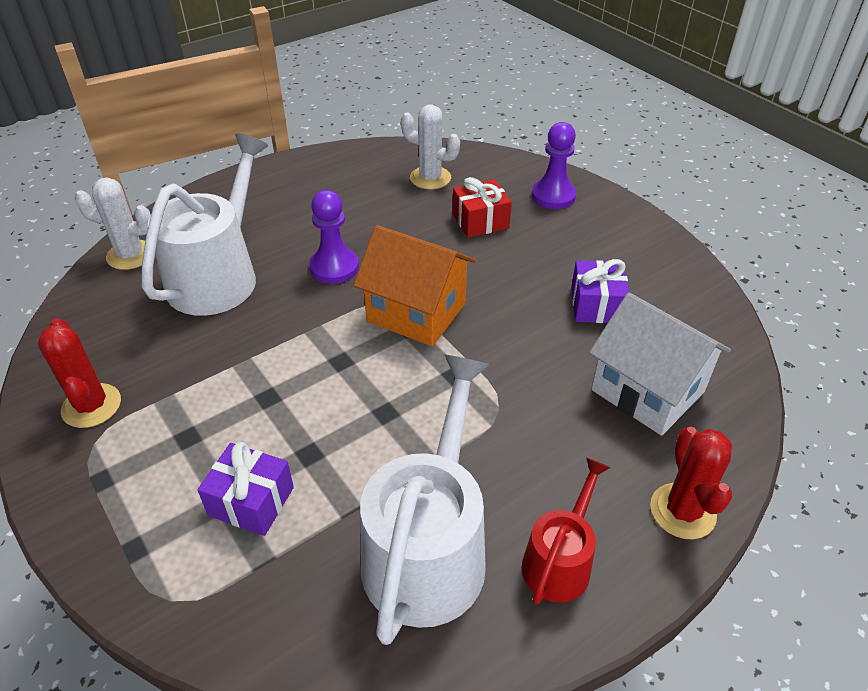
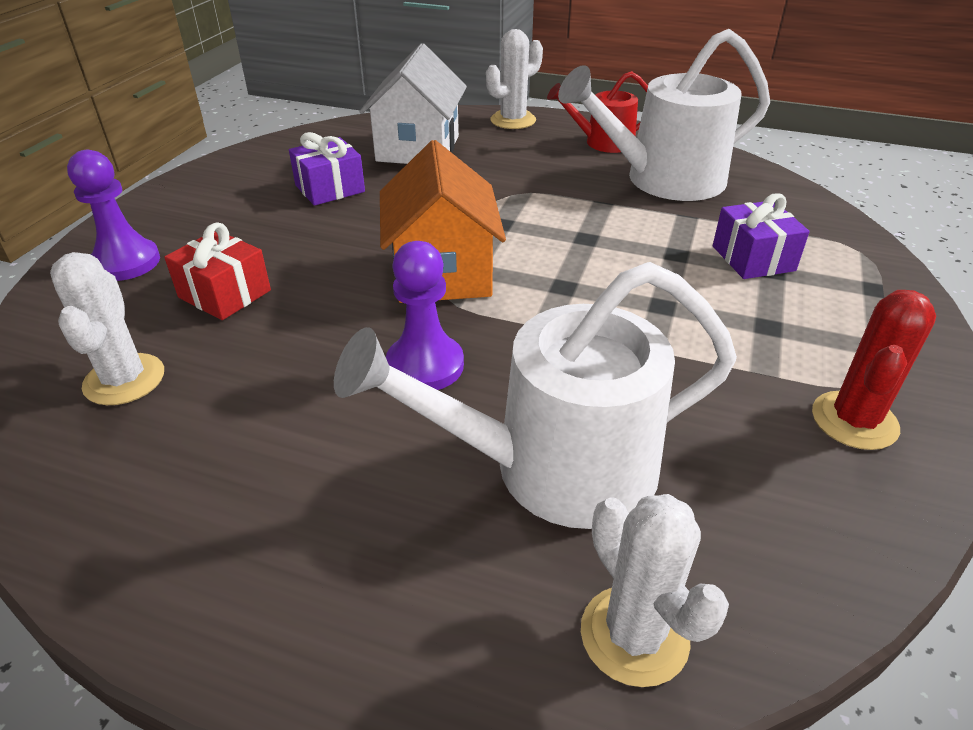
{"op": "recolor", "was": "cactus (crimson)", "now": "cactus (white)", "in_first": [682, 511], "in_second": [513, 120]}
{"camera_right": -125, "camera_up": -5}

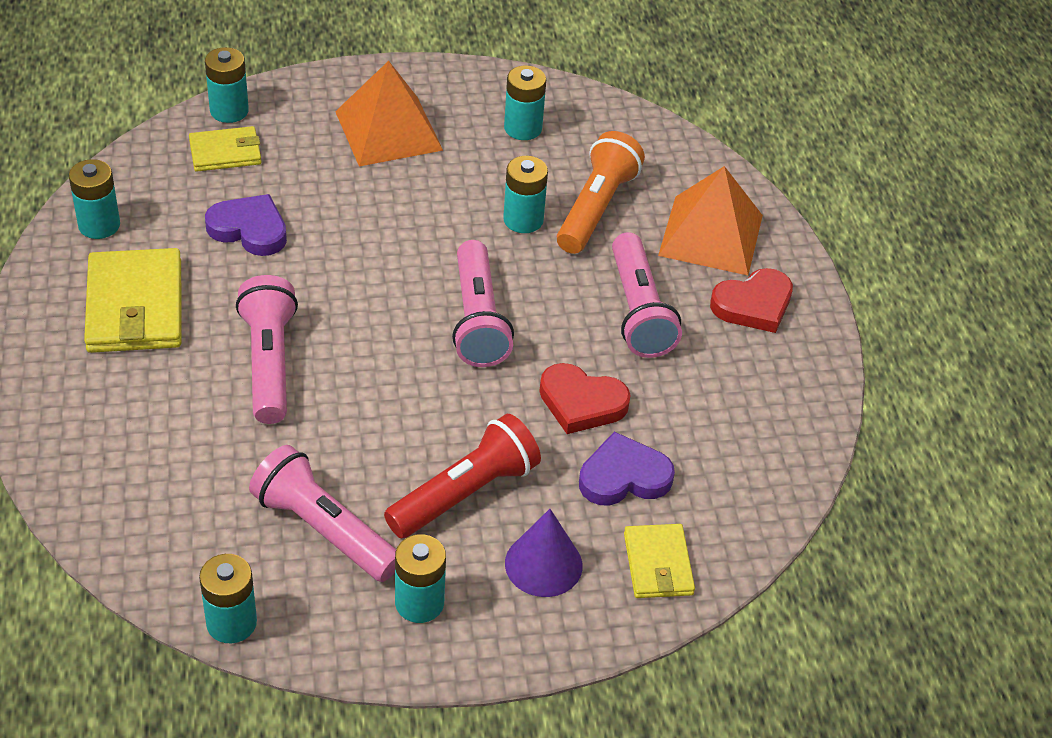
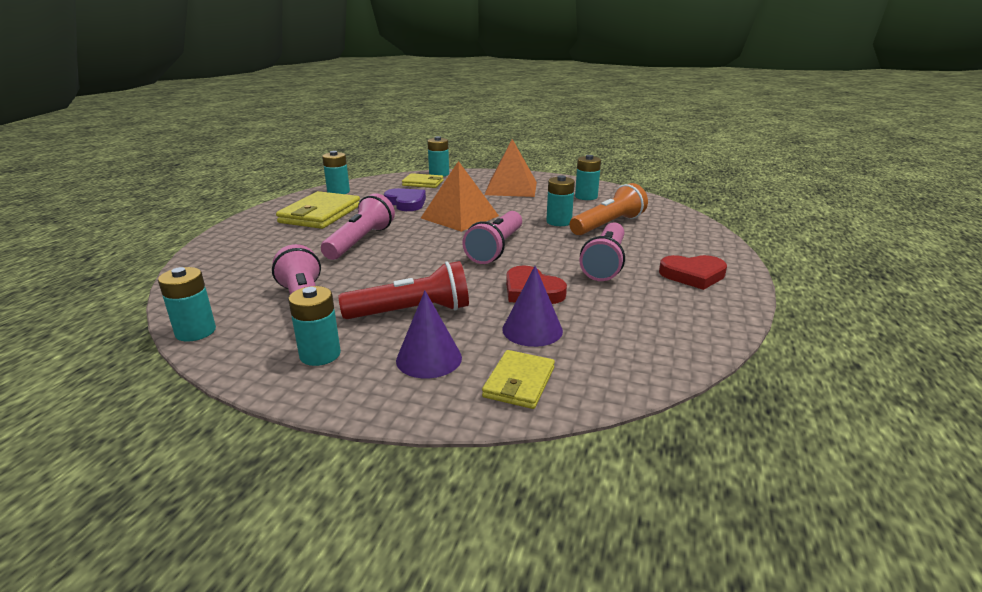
{"op": "move", "was": "solid pyramid (bright orange)", "in_first": [710, 235], "in_second": [459, 217]}
{"op": "replace", "was": "love heart (violet)", "now": "cone (violet)", "in_first": [624, 476], "in_second": [532, 330]}
{"camera_right": 30, "camera_up": -20}

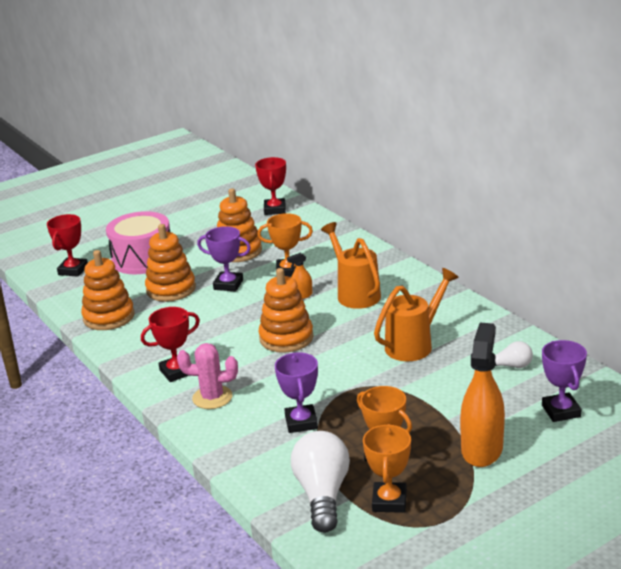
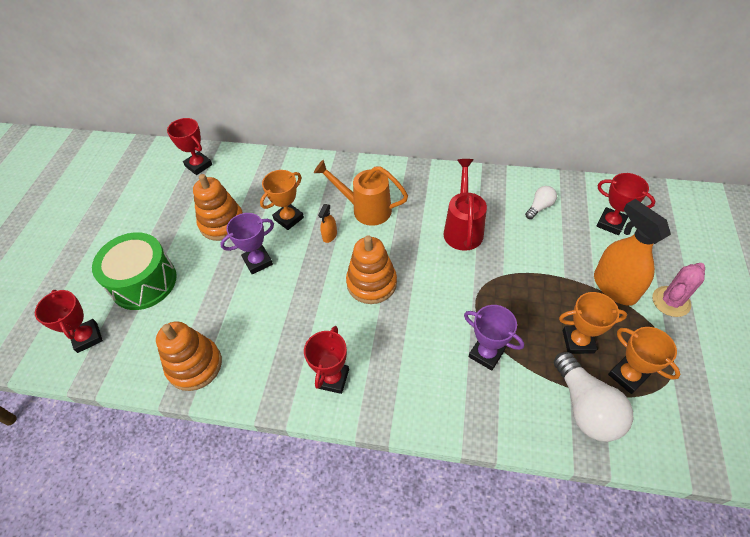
{"op": "recolor", "was": "snare drum (rose-pink)", "now": "snare drum (leaf-green)", "in_first": [143, 259], "in_second": [143, 282]}
{"op": "recolor", "was": "watering can (bright orange)", "now": "watering can (crimson)", "in_first": [414, 344], "in_second": [463, 229]}
{"op": "rotate", "was": "lightbulb (white)", "in_first": [322, 494], "in_second": [585, 407], "clockwise": -150}
{"op": "recolor", "was": "award cup (violet)", "now": "award cup (crimson)", "in_first": [561, 411], "in_second": [611, 223]}
{"op": "move", "was": "cactus (rose-pink)", "in_first": [212, 397], "in_second": [671, 301]}
{"op": "delete", "was": "ring stacker (bright orange)", "in_first": [171, 289]}
{"camera_right": -45, "camera_up": 25}

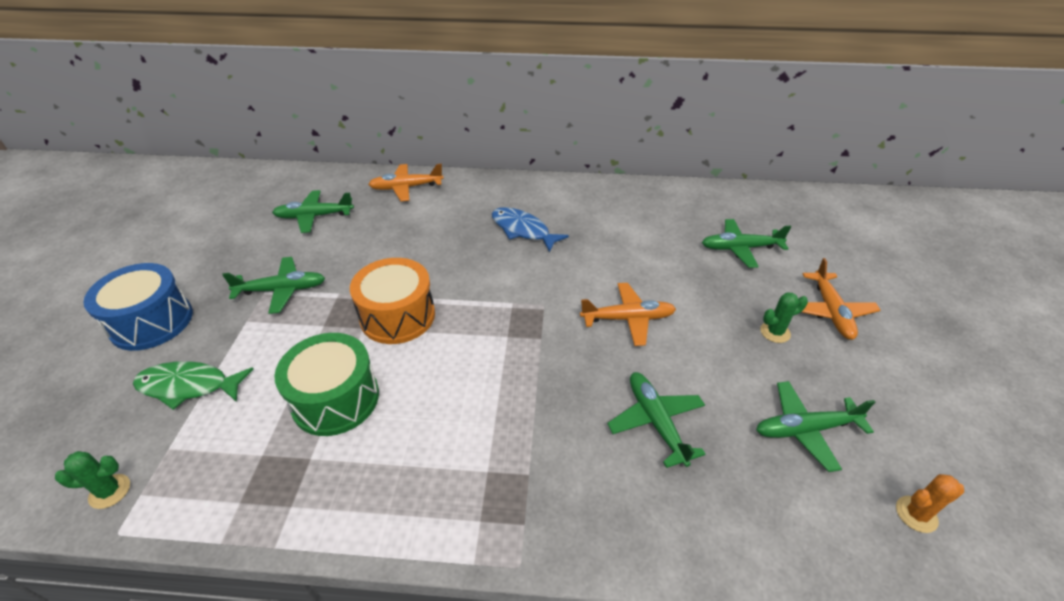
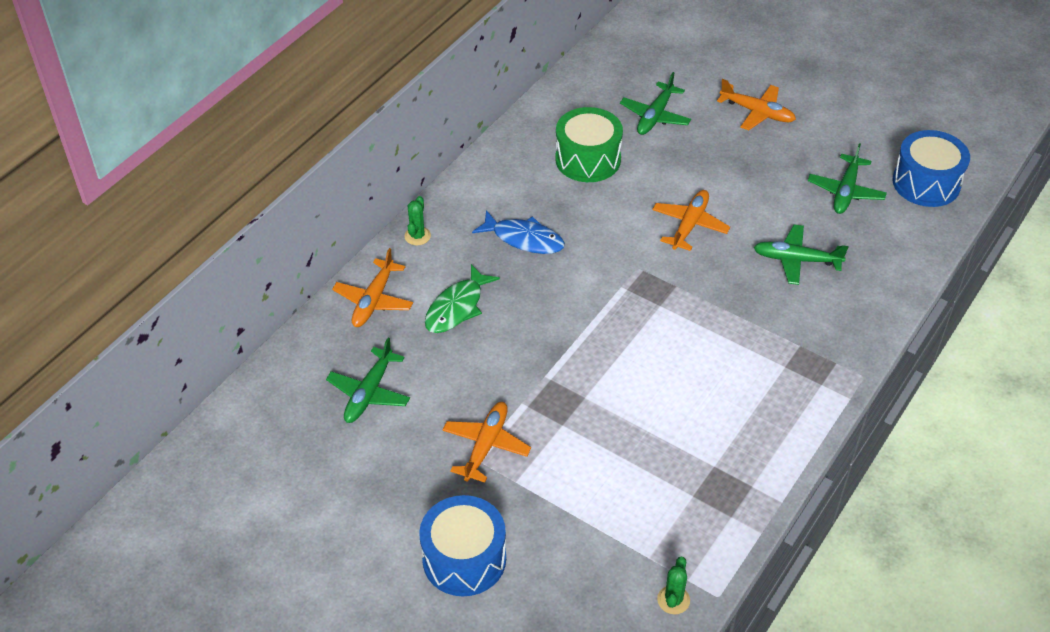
{"op": "move", "was": "cactus (leaf-green)", "in_first": [775, 332], "in_second": [417, 236]}
{"op": "move", "was": "fish (leaf-green)", "in_first": [189, 386], "in_second": [457, 307]}
{"op": "recolor", "was": "toy plane (leaf-green)", "now": "toy plane (bright orange)", "in_first": [281, 290], "in_second": [486, 446]}
{"op": "rotate", "was": "fish (cobalt)", "in_first": [523, 230], "in_second": [524, 239], "clockwise": -135}
{"op": "move", "was": "snare drum (leaf-green)", "in_first": [335, 399], "in_second": [588, 159]}
{"op": "replace", "was": "cactus (bright orange)", "now": "snare drum (cobalt)", "in_first": [916, 514], "in_second": [926, 183]}
{"op": "delete", "was": "snare drum (bright orange)", "in_first": [397, 316]}
{"camera_right": -60, "camera_up": 5}

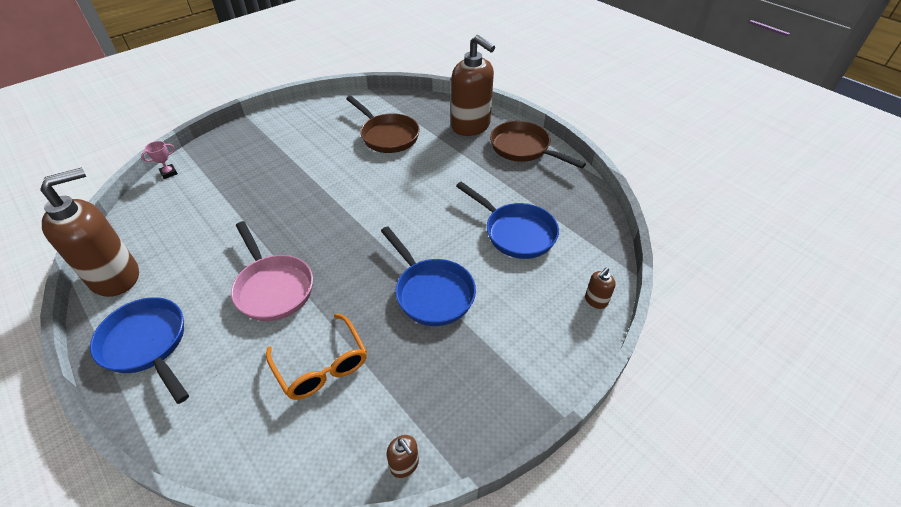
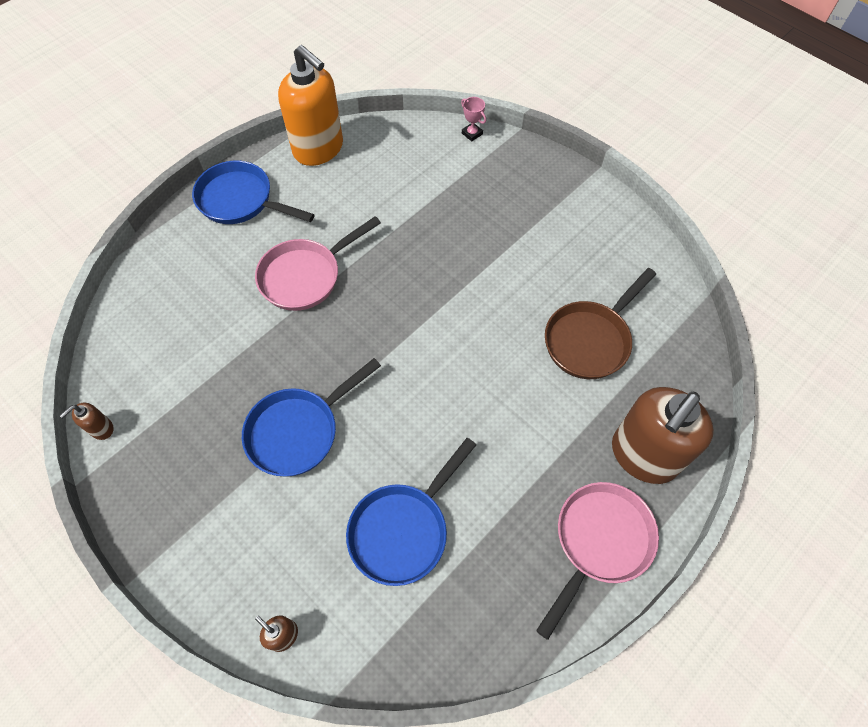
{"op": "rotate", "was": "skillet (cobalt)", "in_first": [147, 345], "in_second": [241, 200], "clockwise": -105}
{"op": "recolor", "was": "pump bottle (brown)", "now": "pump bottle (bright orange)", "in_first": [116, 277], "in_second": [319, 149]}
{"op": "recolor", "was": "skillet (brown)", "now": "skillet (rose-pink)", "in_first": [523, 148], "in_second": [599, 542]}
{"op": "delete", "was": "spectacles (bright orange)", "in_first": [322, 366]}
{"camera_right": 85, "camera_up": 15}

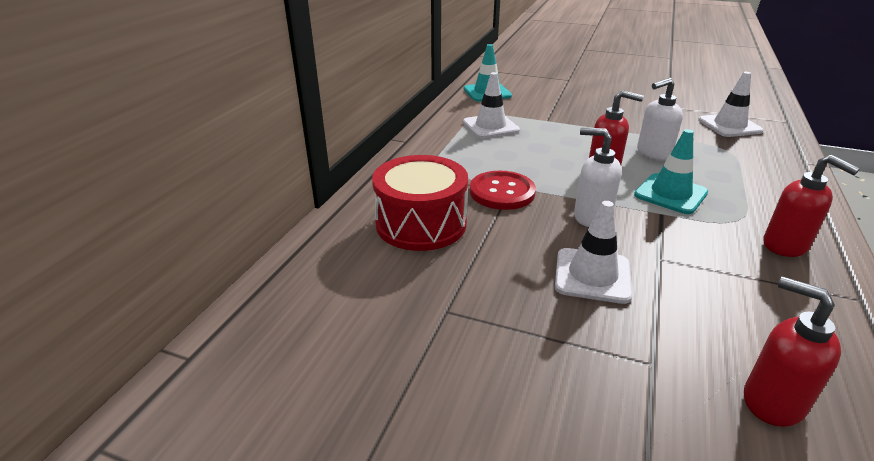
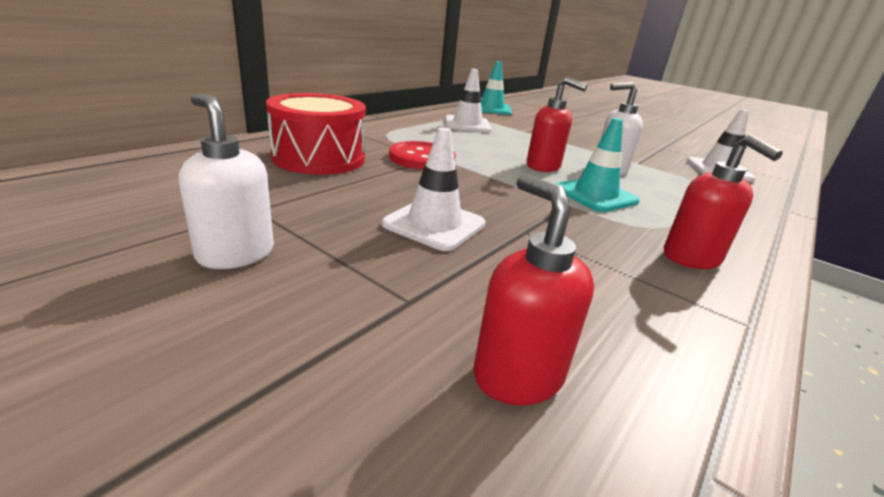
{"op": "move", "was": "pump bottle (white)", "in_first": [591, 217], "in_second": [235, 254]}
{"camera_right": 15, "camera_up": -5}

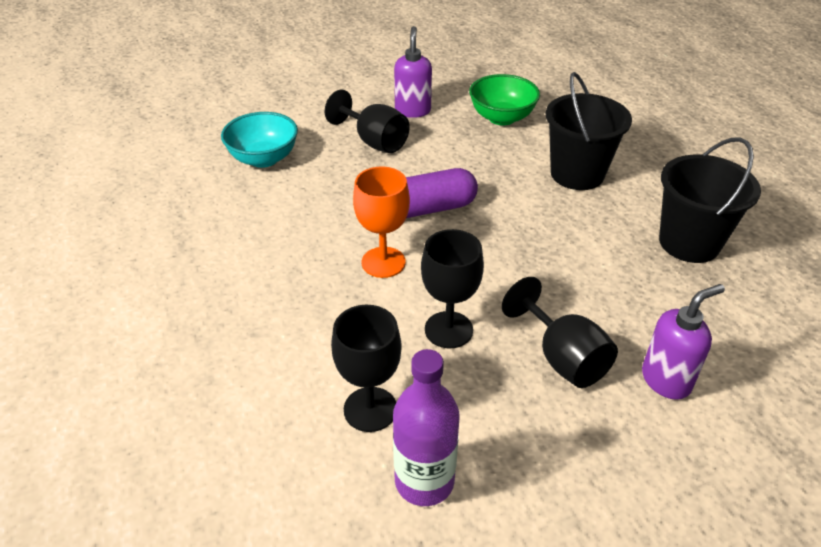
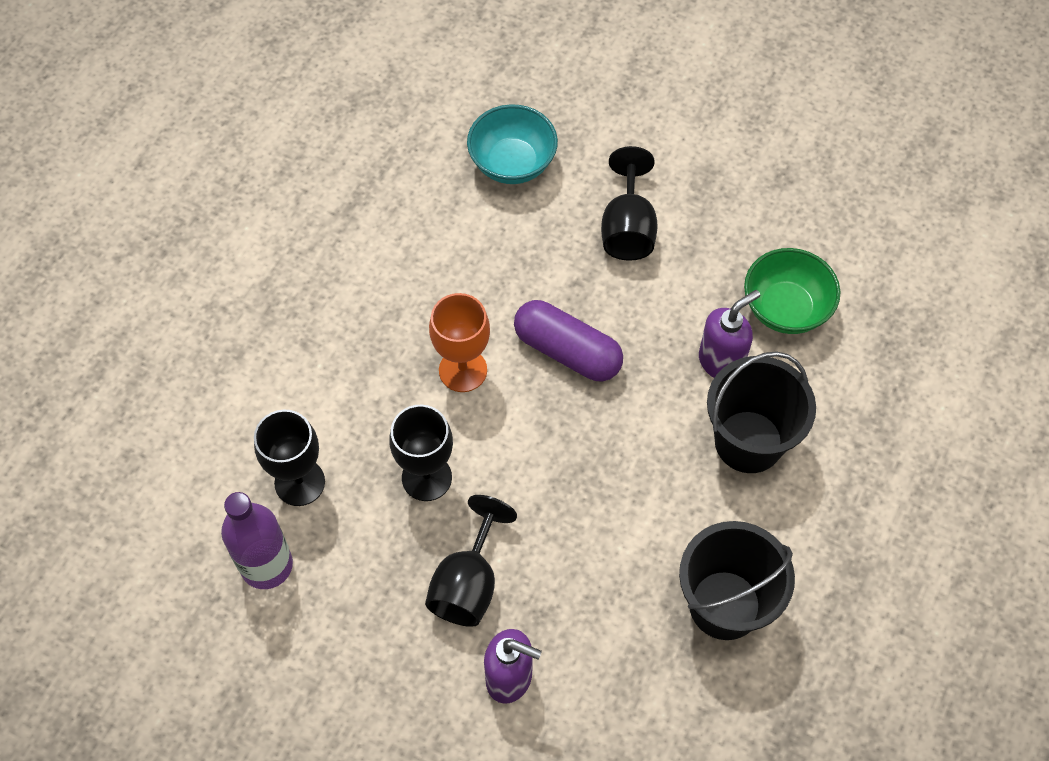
{"op": "move", "was": "pump bottle (violet)", "in_first": [413, 110], "in_second": [721, 361]}
{"camera_right": 50, "camera_up": 20}

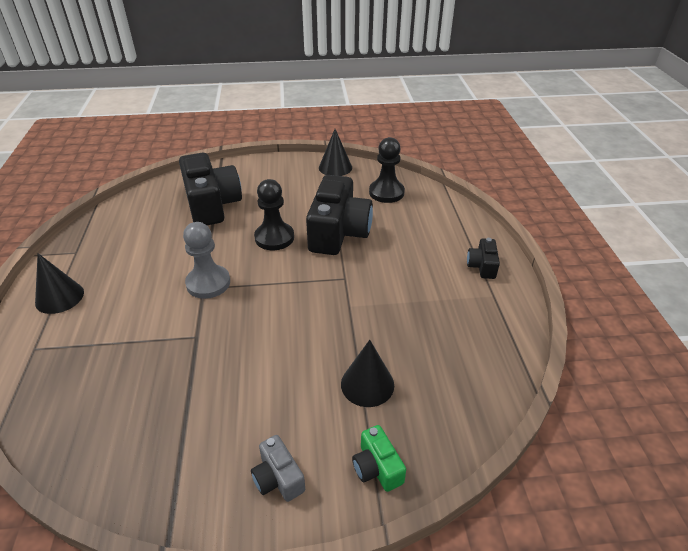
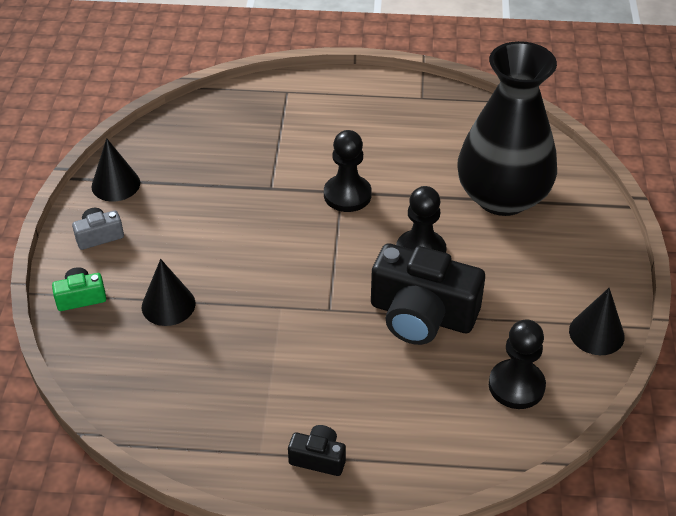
{"op": "move", "was": "cone (black)", "in_first": [59, 297], "in_second": [116, 184]}
{"op": "recolor", "was": "chess pawn (gray)", "now": "chess pawn (black)", "in_first": [208, 283], "in_second": [347, 195]}
{"op": "replace", "was": "camera (black)", "now": "vase (black)", "in_first": [212, 205], "in_second": [502, 197]}
{"camera_right": 100, "camera_up": 5}

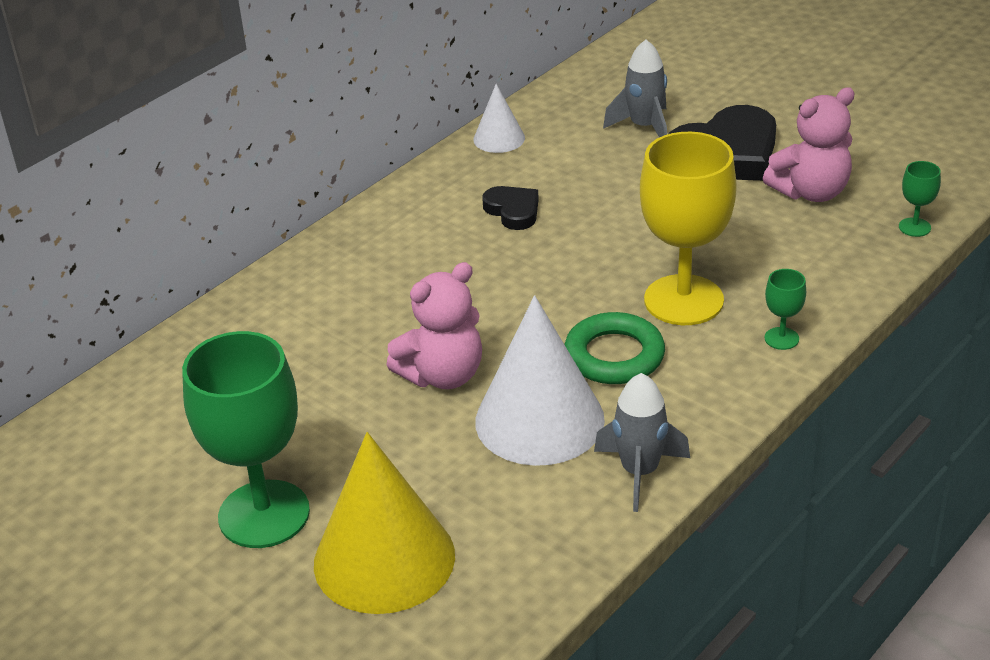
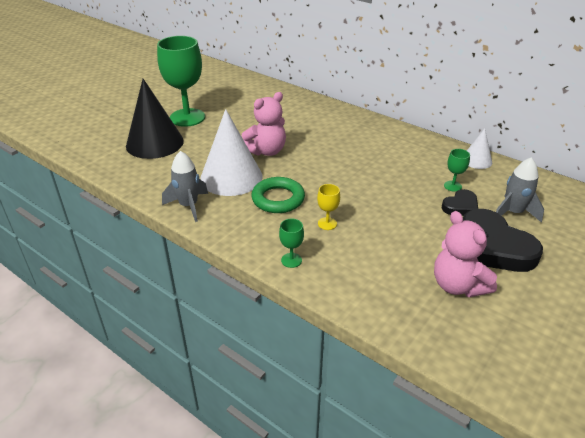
{"op": "recolor", "was": "cone (golden)", "now": "cone (black)", "in_first": [384, 559], "in_second": [154, 143]}
{"op": "rotate", "was": "teddy bear (rose-pink)", "in_first": [443, 375], "in_second": [266, 151], "clockwise": -90}
{"op": "resize", "was": "goblet (golden)", "in_first": [683, 300], "in_second": [327, 223], "ratio": 0.42}
{"op": "move", "was": "love heart (black)", "in_first": [513, 211], "in_second": [460, 206]}
{"op": "move", "was": "goblet (leaf-green)", "in_first": [914, 227], "in_second": [452, 186]}
{"camera_right": 85, "camera_up": 0}

